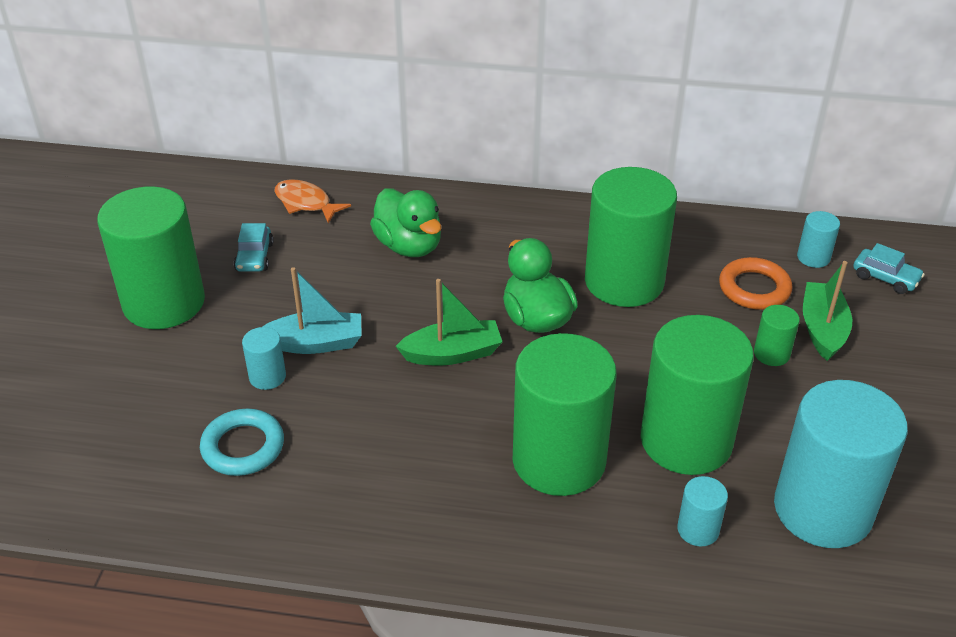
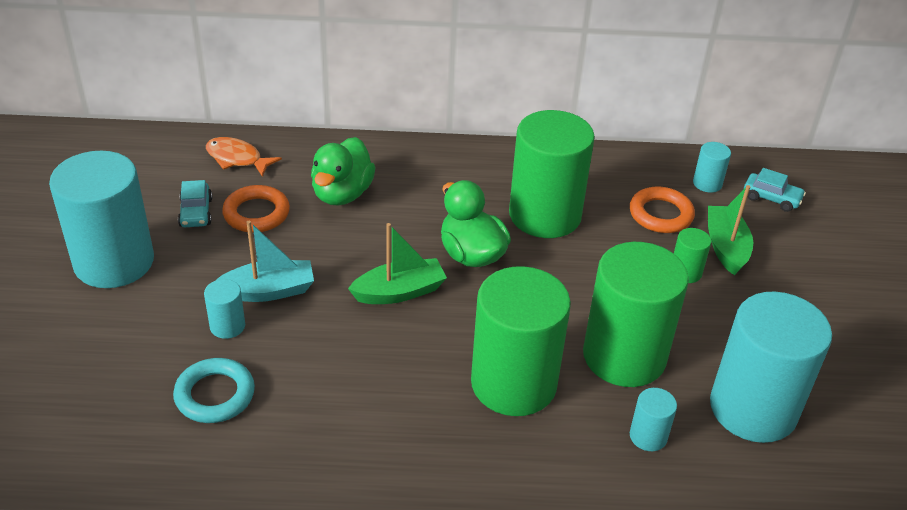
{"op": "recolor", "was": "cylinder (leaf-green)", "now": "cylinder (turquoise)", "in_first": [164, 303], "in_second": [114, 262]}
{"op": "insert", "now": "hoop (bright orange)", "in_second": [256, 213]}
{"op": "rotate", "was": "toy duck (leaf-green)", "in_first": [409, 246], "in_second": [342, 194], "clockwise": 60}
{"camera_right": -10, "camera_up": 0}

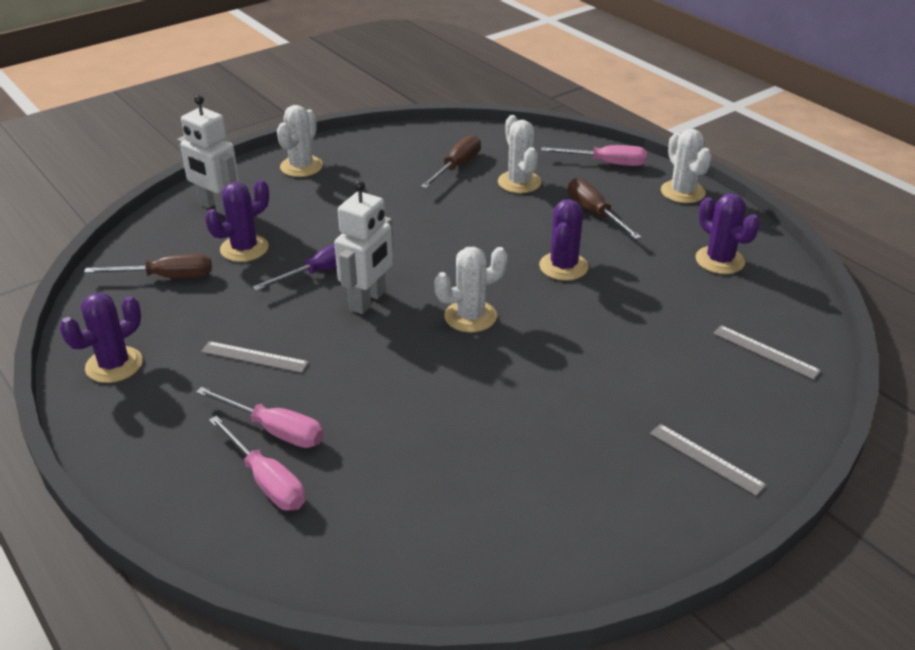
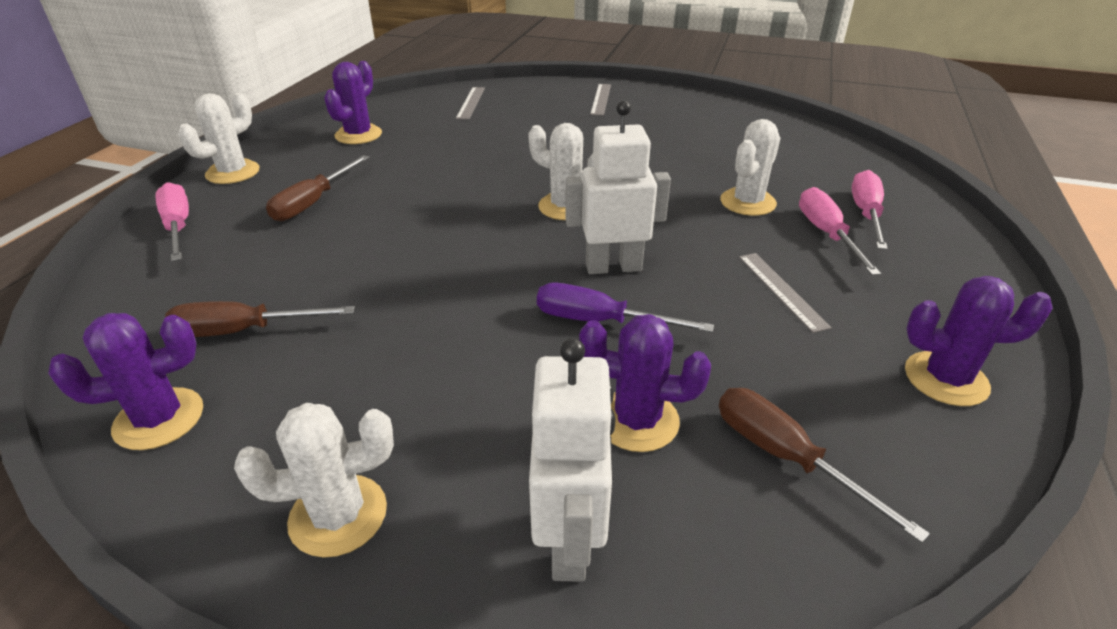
{"op": "move", "was": "cactus (violet)", "in_first": [563, 266], "in_second": [159, 419]}
{"op": "move", "was": "cactus (white)", "in_first": [519, 182], "in_second": [747, 202]}
{"camera_right": -125, "camera_up": 0}

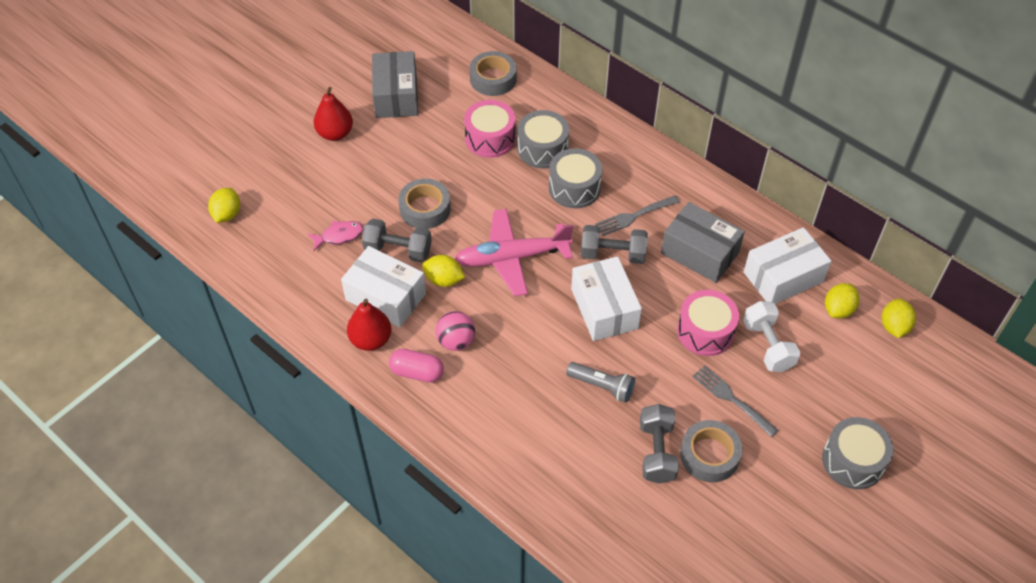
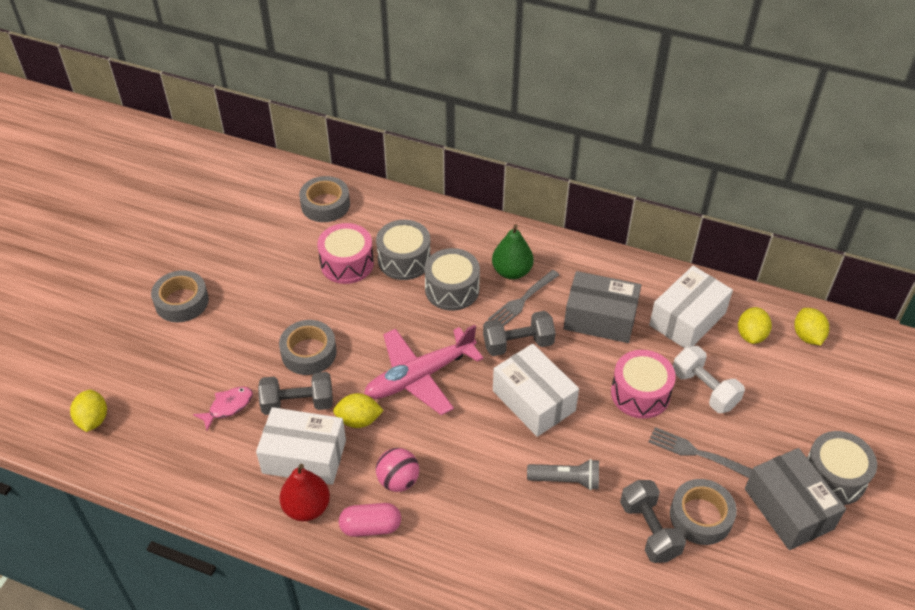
{"op": "replace", "was": "pear fruit (crimson)", "now": "tape (gray)", "in_first": [335, 133], "in_second": [181, 301]}
{"op": "insert", "now": "pear fruit (leaf-green)", "in_second": [512, 271]}
{"op": "move", "was": "package (gray)", "in_first": [396, 96], "in_second": [788, 509]}
{"camera_right": -20, "camera_up": -5}

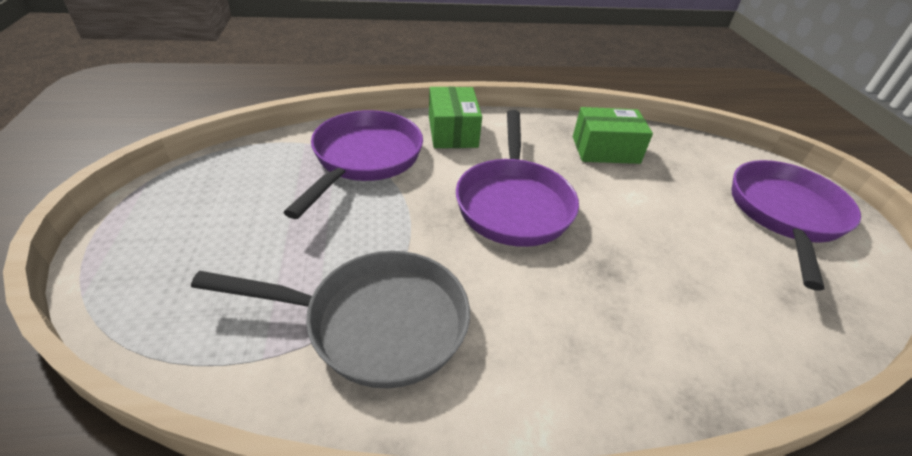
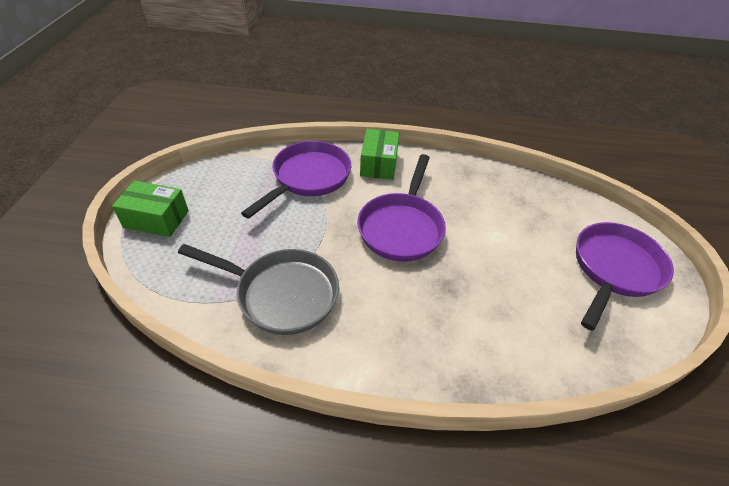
{"op": "move", "was": "package (leaf-green)", "in_first": [605, 150], "in_second": [156, 219]}
{"camera_right": 15, "camera_up": 5}

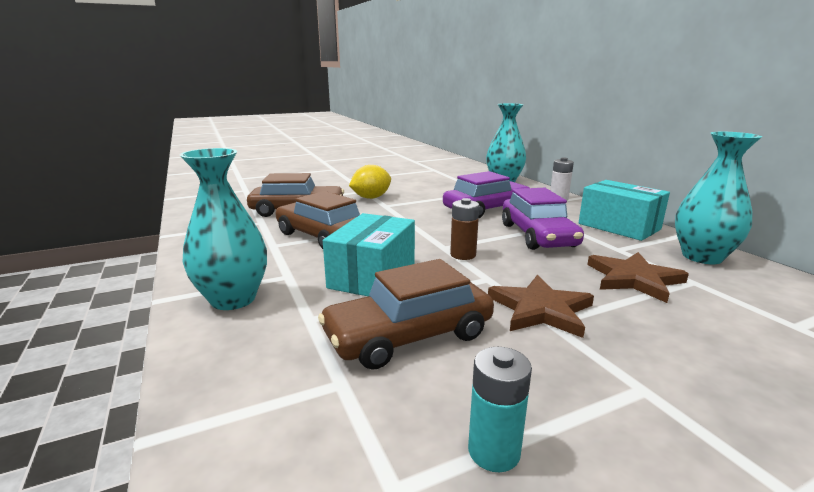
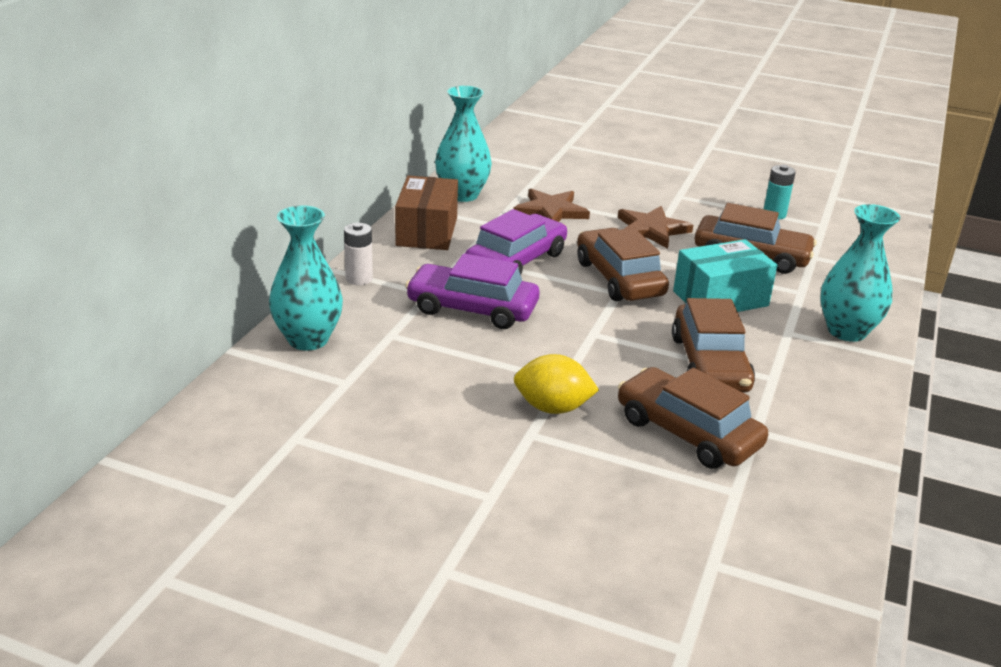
{"op": "recolor", "was": "package (turquoise)", "now": "package (brown)", "in_first": [619, 226], "in_second": [427, 232]}
{"op": "replace", "was": "power cell (brown)", "now": "toy car (brown)", "in_first": [463, 255], "in_second": [619, 278]}
{"camera_right": -135, "camera_up": 10}

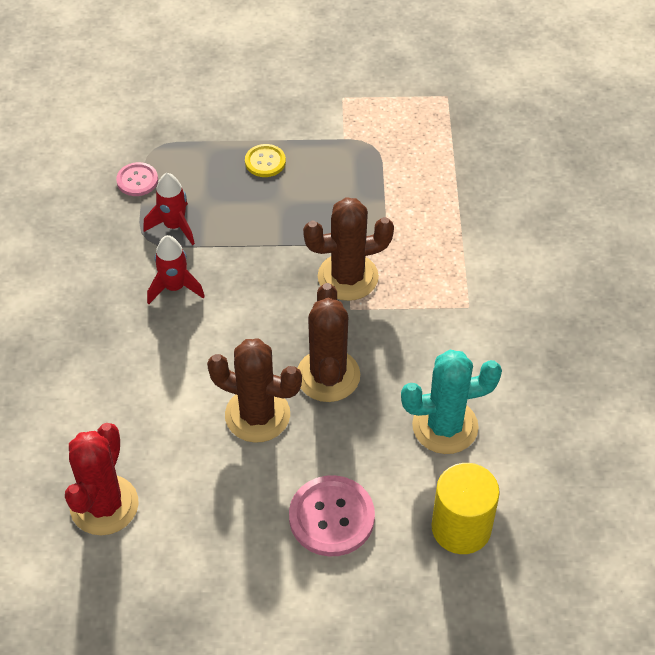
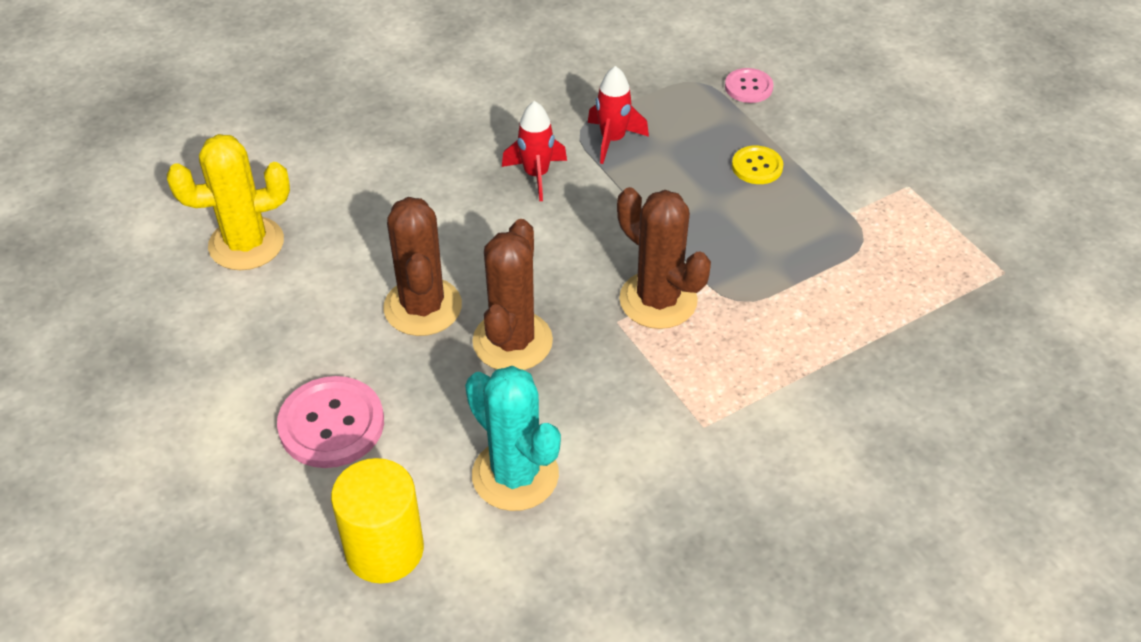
{"op": "recolor", "was": "cactus (crimson)", "now": "cactus (golden)", "in_first": [104, 505], "in_second": [246, 244]}
{"op": "rotate", "was": "cactus (brown)", "in_first": [328, 376], "in_second": [512, 341], "clockwise": -45}
{"op": "move", "was": "button (rose-pink)", "in_first": [137, 180], "in_second": [748, 87]}
{"camera_right": 60, "camera_up": -5}

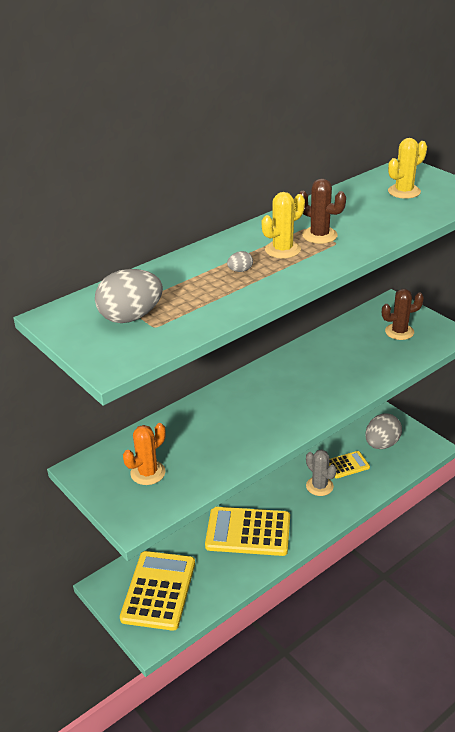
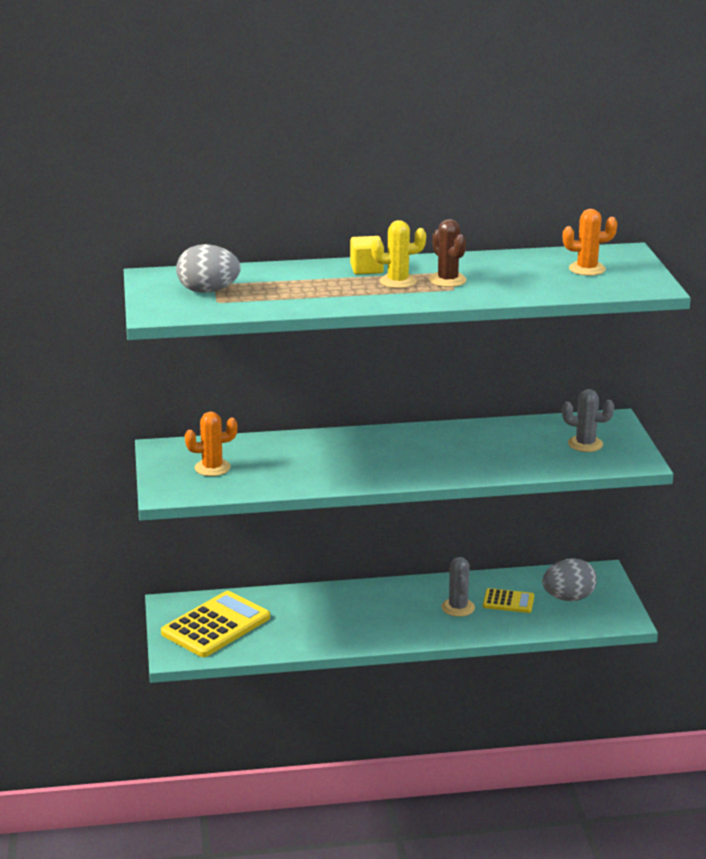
{"op": "insert", "now": "block (golden)", "in_second": [366, 269]}
{"op": "recolor", "was": "cactus (brown)", "now": "cactus (gray)", "in_first": [399, 332], "in_second": [585, 444]}
{"op": "recolor", "was": "cactus (golden)", "now": "cactus (bright orange)", "in_first": [404, 191], "in_second": [587, 269]}
{"op": "delete", "was": "calculator (golden)", "in_first": [248, 532]}
{"op": "delete", "was": "egg shape (gray)", "in_first": [240, 270]}
{"camera_right": 30, "camera_up": -10}

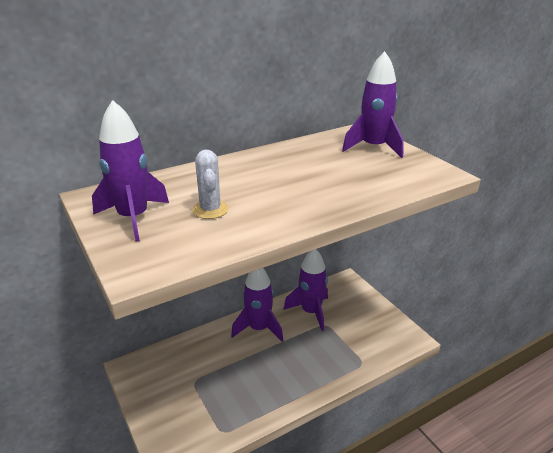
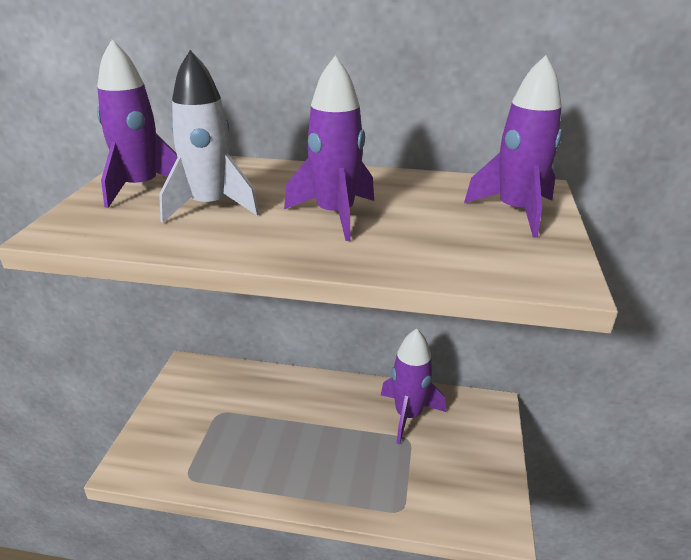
{"op": "replace", "was": "cactus (white)", "now": "toy rocket (white)", "in_first": [210, 210], "in_second": [210, 206]}
{"op": "move", "was": "toy rocket (violet)", "in_first": [258, 328], "in_second": [335, 215]}
{"camera_right": 40, "camera_up": 0}

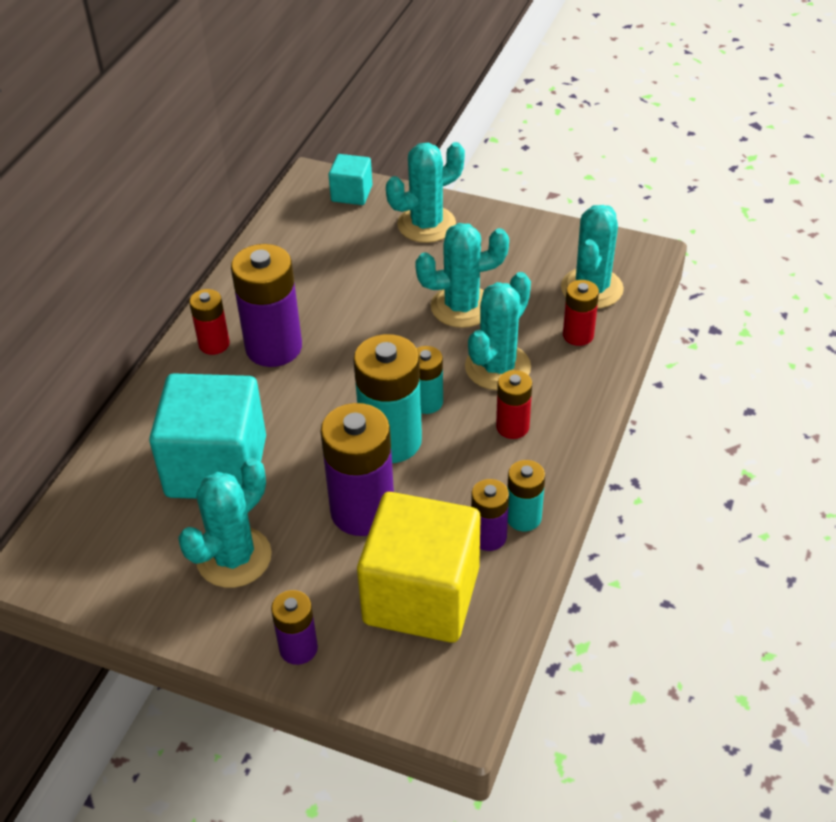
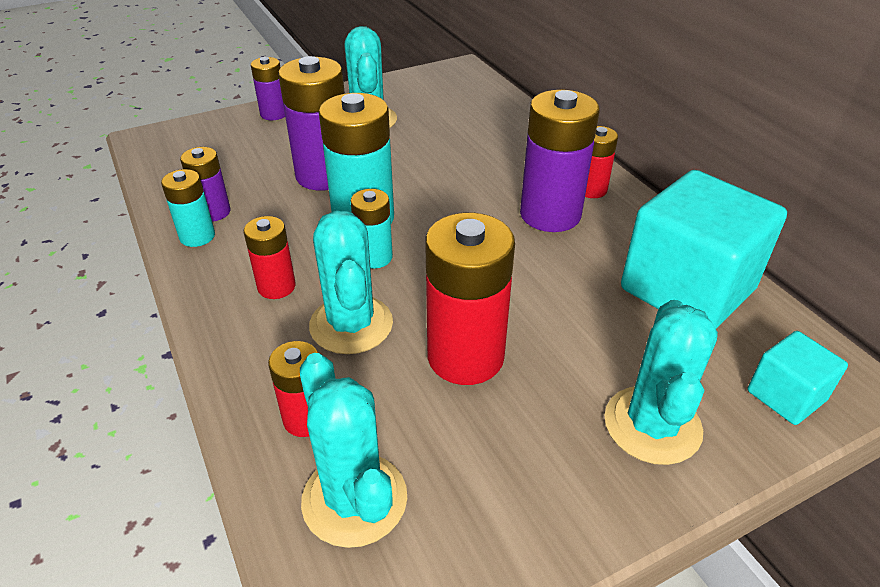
{"op": "replace", "was": "cactus (turquoise)", "now": "power cell (crimson)", "in_first": [462, 307], "in_second": [465, 356]}
{"op": "move", "was": "block (turquoise)", "in_first": [216, 466], "in_second": [687, 289]}
{"op": "delete", "was": "block (golden)", "in_first": [421, 595]}
{"camera_right": 130, "camera_up": -5}

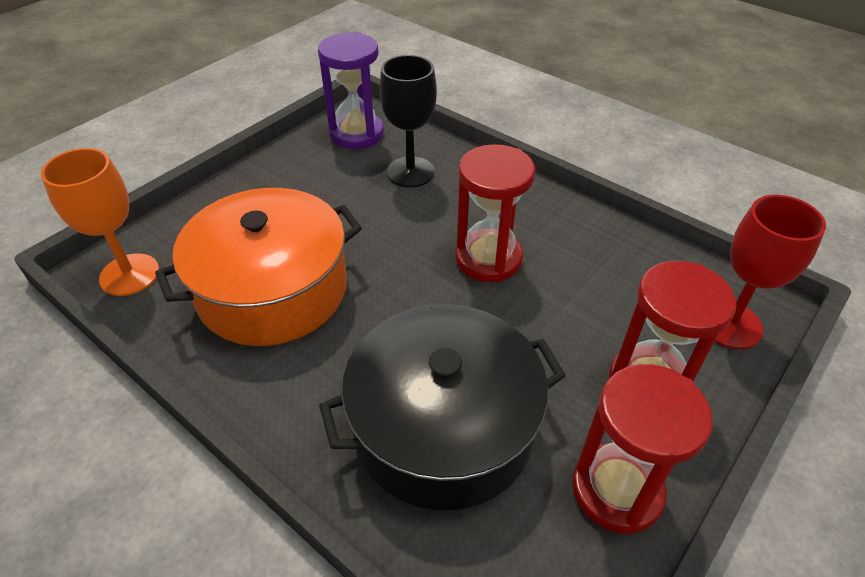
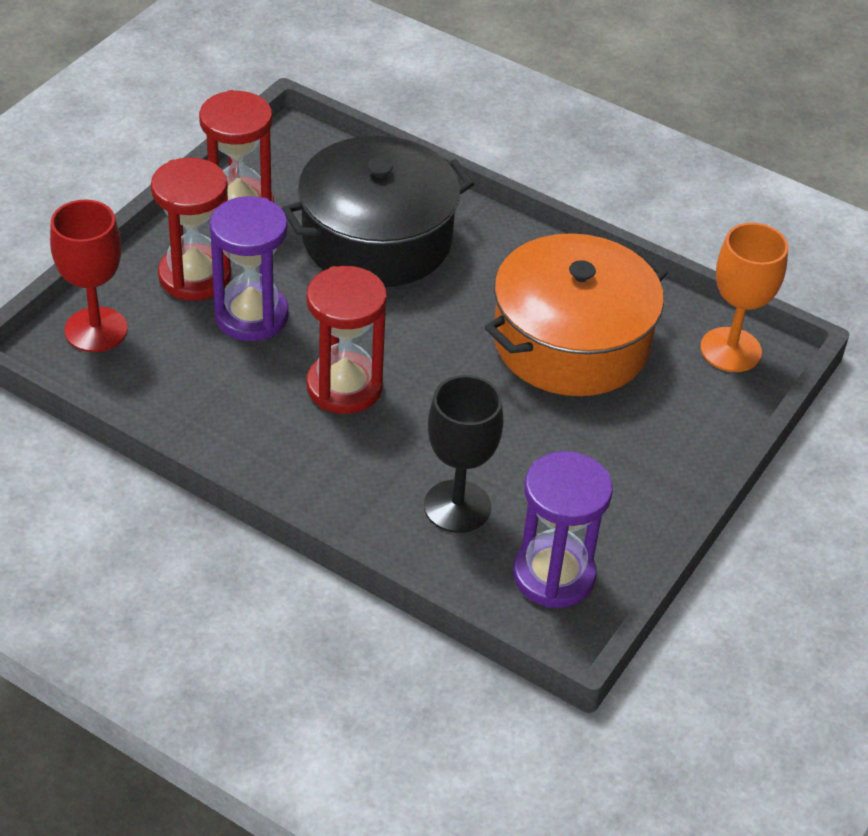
{"op": "insert", "now": "sandglass (violet)", "in_second": [251, 316]}
{"camera_right": 170, "camera_up": 0}

